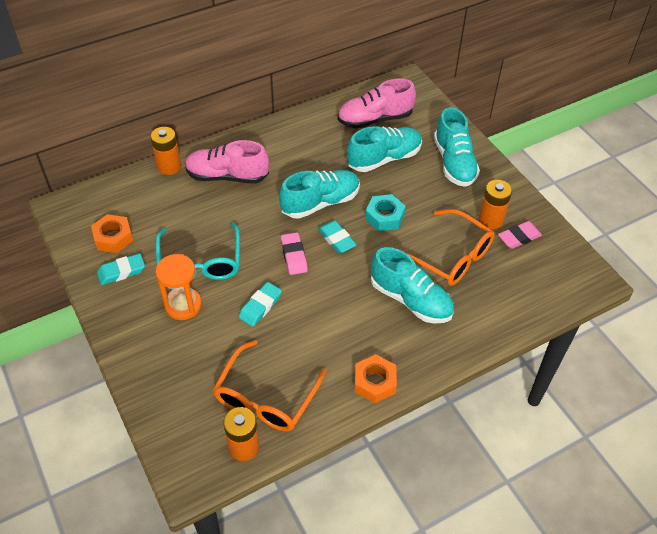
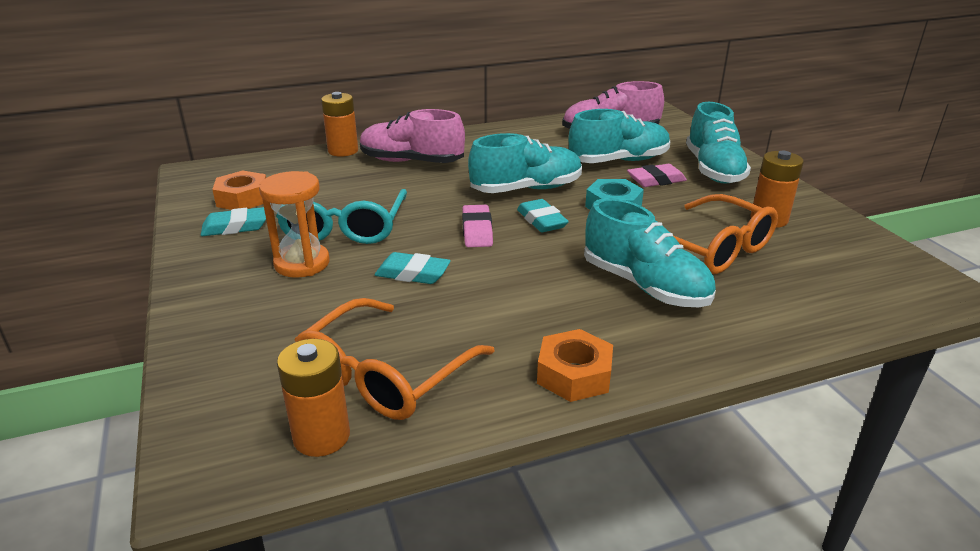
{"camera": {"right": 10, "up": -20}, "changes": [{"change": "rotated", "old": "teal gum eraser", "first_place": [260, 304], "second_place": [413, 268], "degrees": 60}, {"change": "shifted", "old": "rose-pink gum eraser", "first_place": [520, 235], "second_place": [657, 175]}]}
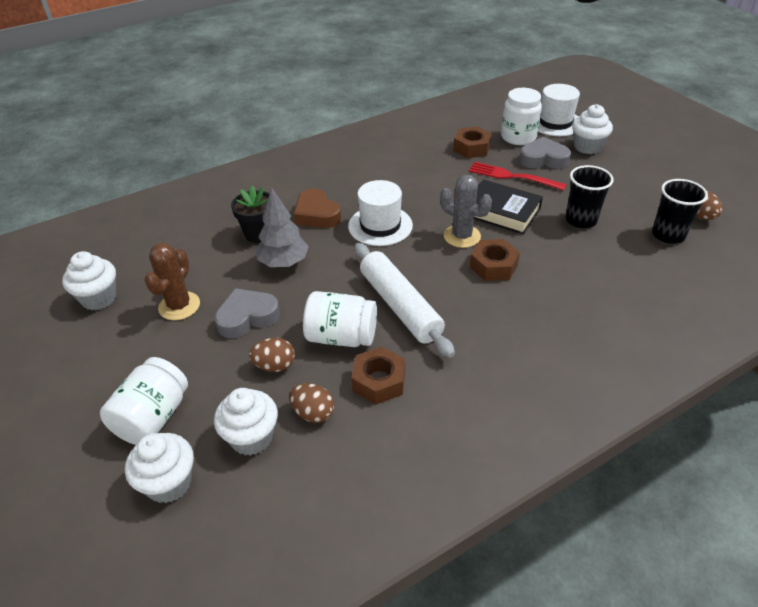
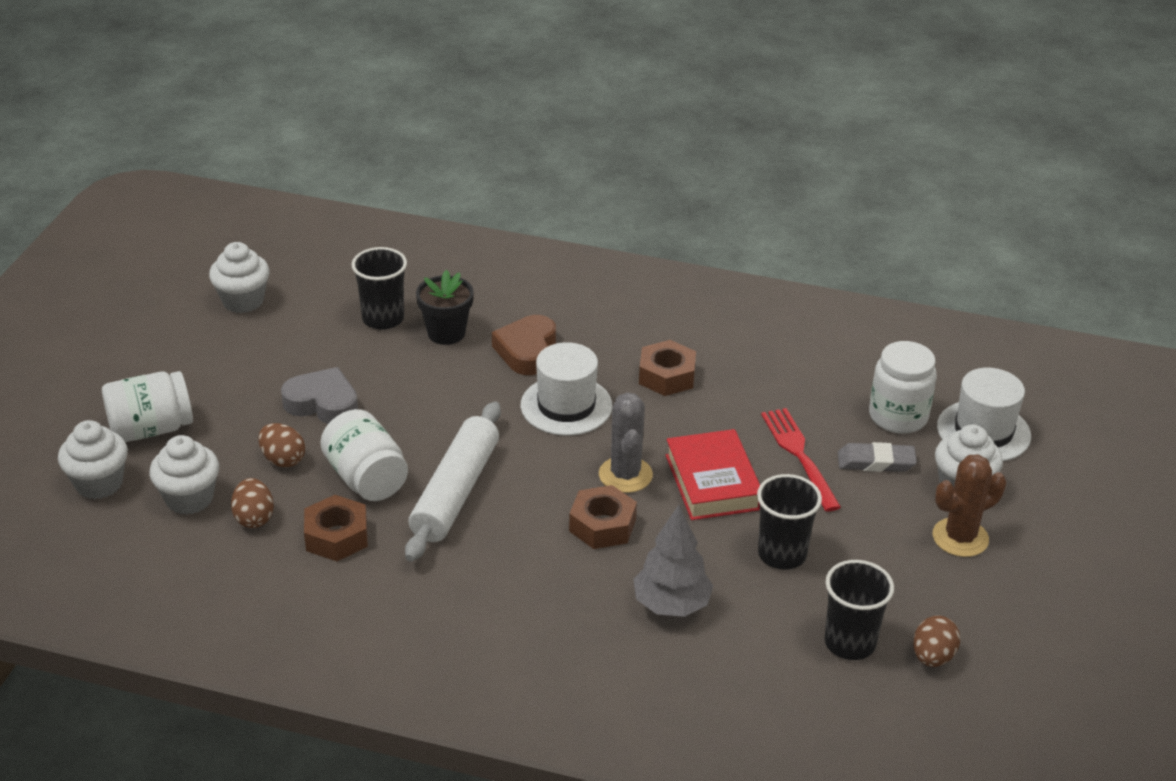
{"camera": {"right": 45, "up": -5}, "changes": [{"change": "shifted", "old": "brown cactus", "first_place": [172, 281], "second_place": [969, 505]}, {"change": "shifted", "old": "ash-grey toy tree", "first_place": [282, 227], "second_place": [673, 561]}, {"change": "shifted", "old": "brown hexagon nut", "first_place": [472, 142], "second_place": [667, 368]}, {"change": "repainted", "old": "ebony hardback", "new": "red hardback", "first_place": [508, 206], "second_place": [713, 474]}, {"change": "swapped", "old": "ash-grey heart", "new": "ash-grey gum eraser", "first_place": [545, 153], "second_place": [877, 457]}, {"change": "new", "new": "ebony cup", "second_place": [379, 288]}]}
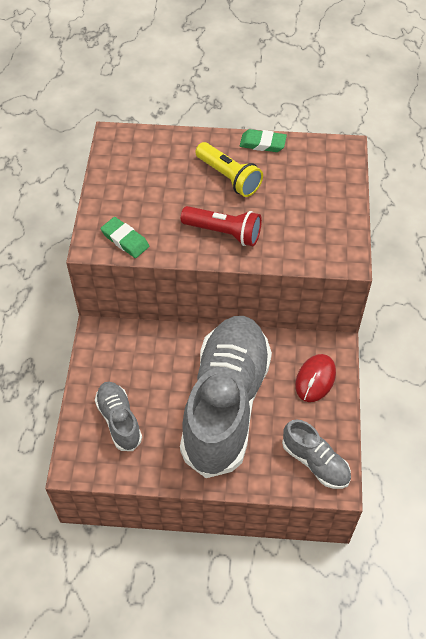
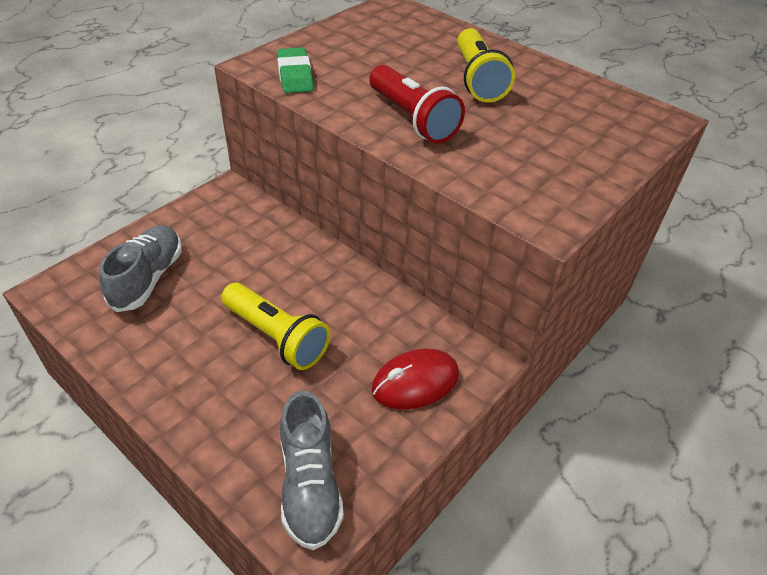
{"camera": {"right": 35, "up": -10}, "changes": [{"change": "swapped", "old": "ash-grey lace-up shoe", "new": "yellow flashlight", "first_place": [226, 397], "second_place": [275, 326]}, {"change": "gone", "old": "emerald gum eraser", "first_place": [263, 140]}]}
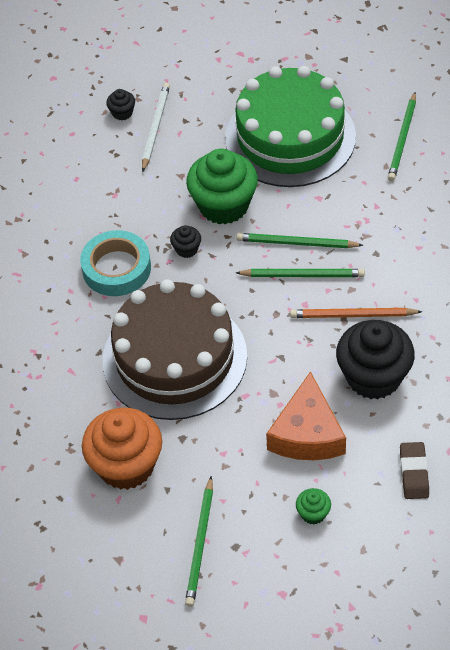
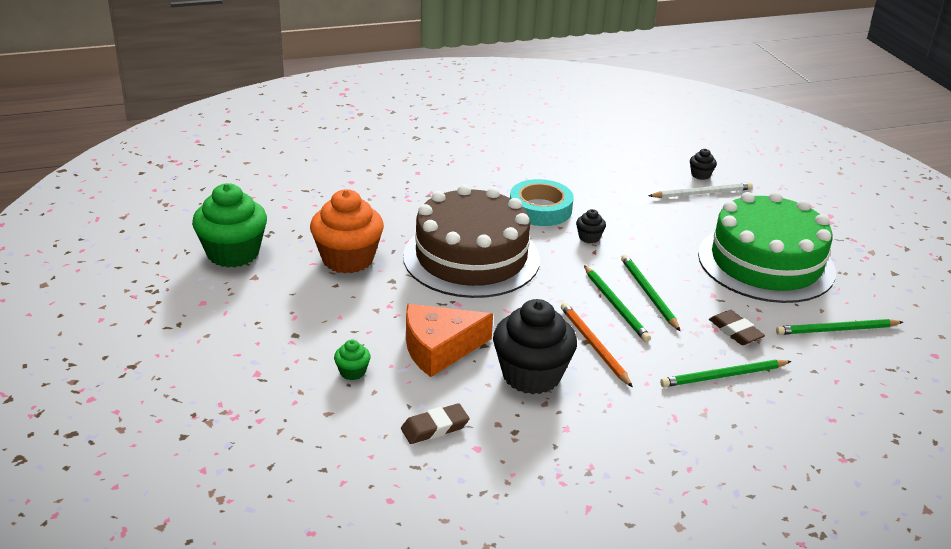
{"camera": {"right": 60, "up": -20}, "changes": [{"change": "shifted", "old": "emerald wooden pencil", "first_place": [199, 541], "second_place": [726, 373]}, {"change": "shifted", "old": "emerald cupcake", "first_place": [222, 187], "second_place": [229, 225]}, {"change": "new", "new": "brown gum eraser", "second_place": [737, 327]}]}
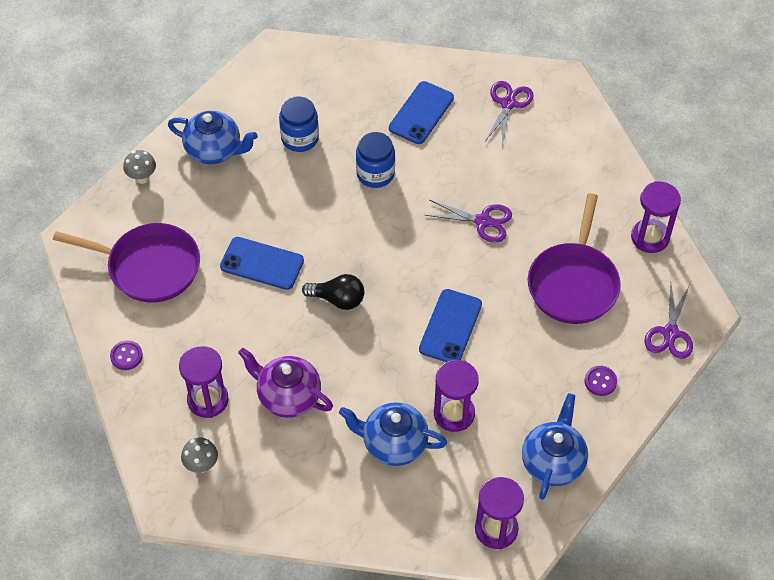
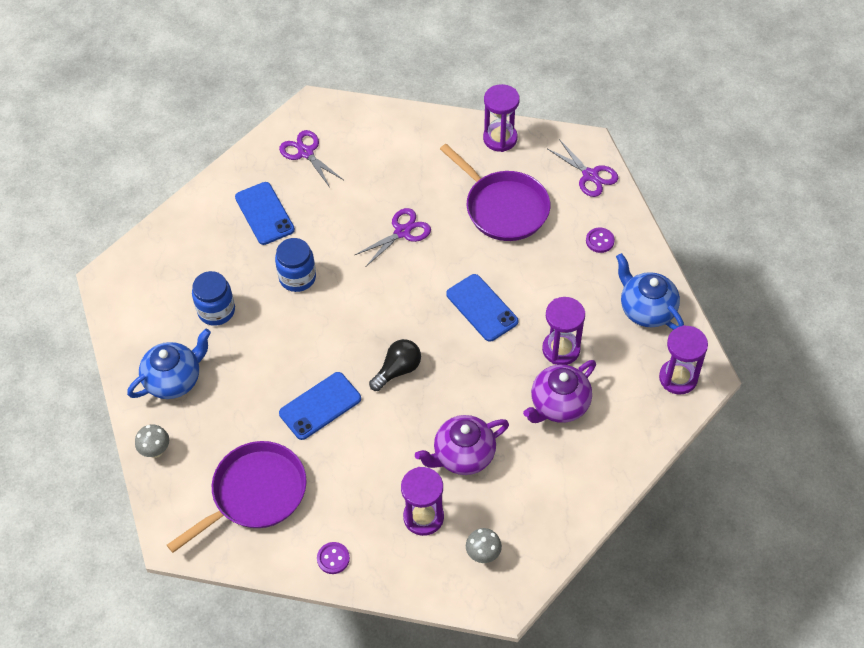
{"camera": {"right": -55, "up": 0}, "changes": [{"change": "repainted", "old": "royal blue china teapot", "new": "violet china teapot", "first_place": [393, 434], "second_place": [559, 391]}]}
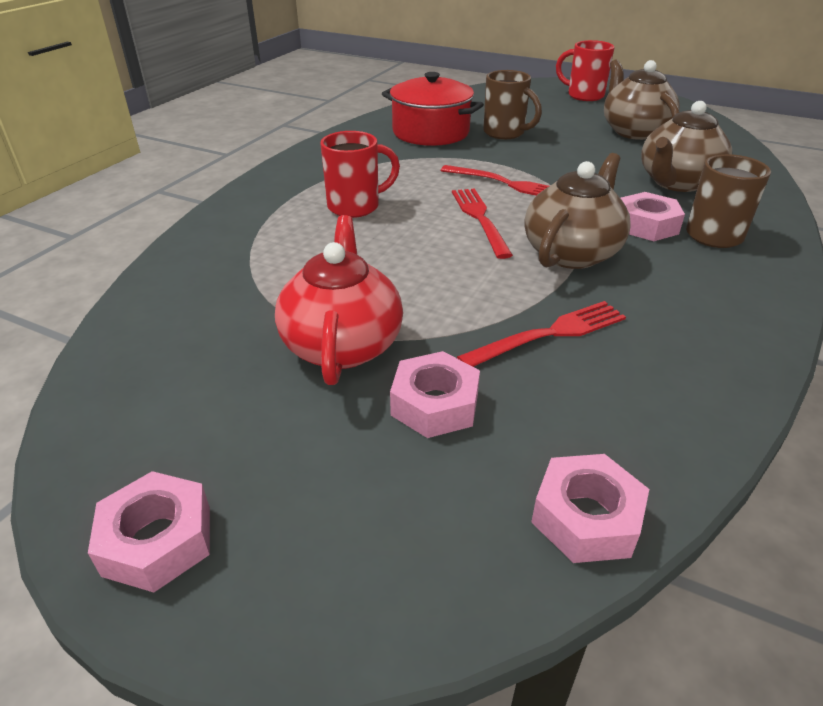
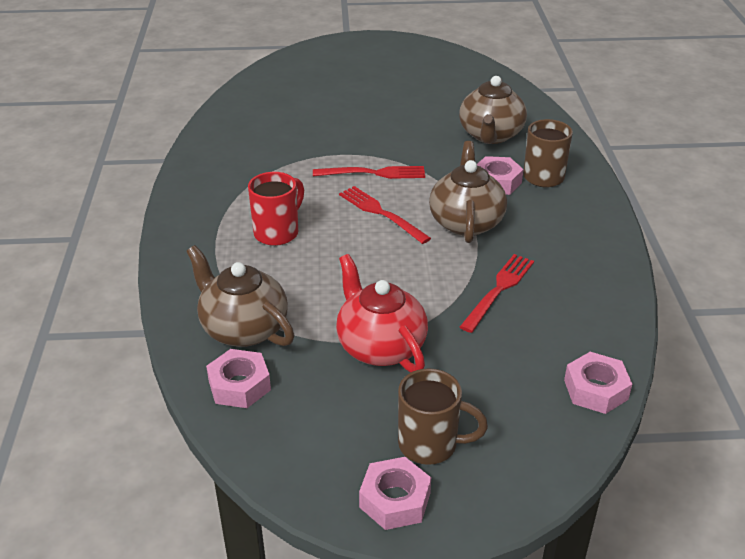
{"camera": {"right": -30, "up": 0}, "changes": [{"change": "gone", "old": "red stockpot", "first_place": [433, 109]}, {"change": "shifted", "old": "rose-pink hexagon nut", "first_place": [435, 394], "second_place": [238, 378]}, {"change": "shifted", "old": "brown tea mug", "first_place": [512, 104], "second_place": [443, 416]}, {"change": "gone", "old": "red tea mug", "first_place": [585, 70]}, {"change": "shifted", "old": "brown china teapot", "first_place": [642, 99], "second_place": [240, 296]}]}
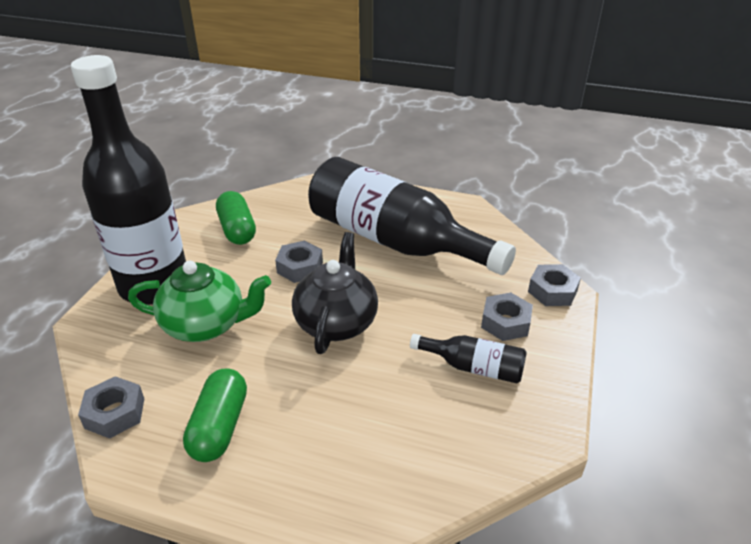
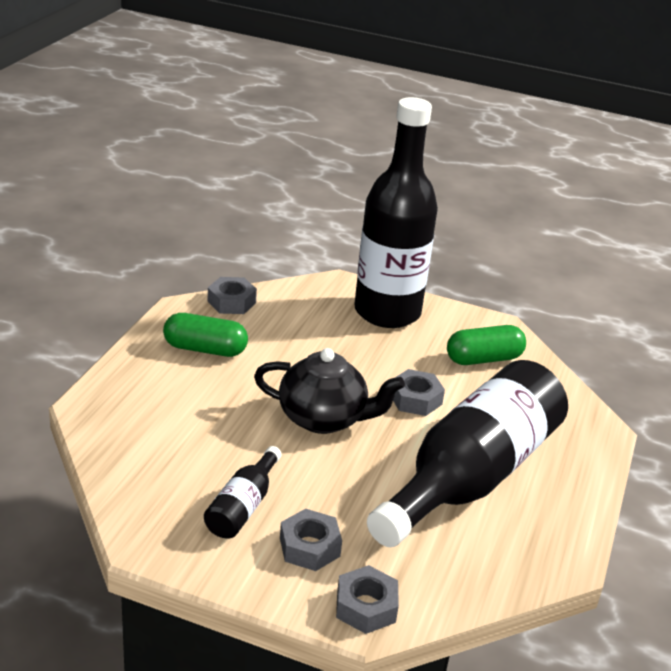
{"camera": {"right": 90, "up": -5}, "changes": [{"change": "gone", "old": "emerald china teapot", "first_place": [199, 301]}]}
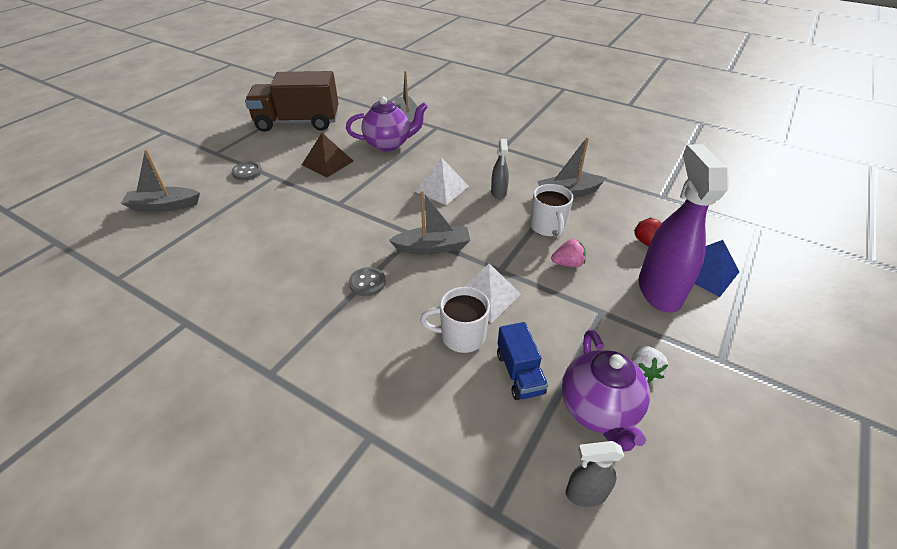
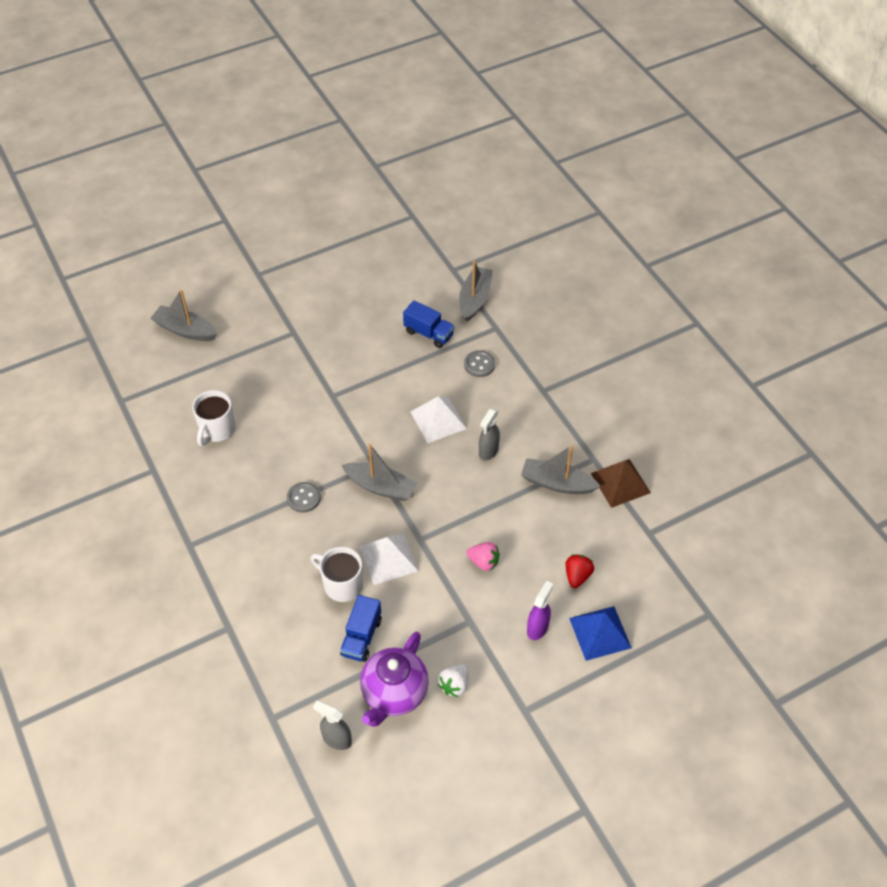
{"camera": {"right": 30, "up": 10}, "changes": [{"change": "shifted", "old": "ash-grey shirt button", "first_place": [247, 171], "second_place": [479, 364]}, {"change": "gone", "old": "brown lorry", "first_place": [291, 101]}, {"change": "shifted", "old": "brown pyramid", "first_place": [327, 155], "second_place": [621, 483]}, {"change": "swapped", "old": "violet china teapot", "new": "royal blue lorry", "first_place": [387, 124], "second_place": [429, 324]}, {"change": "shifted", "old": "white tea mug", "first_place": [551, 211], "second_place": [213, 418]}, {"change": "scaled", "old": "violet sprayer", "first_place": [683, 228], "second_place": [540, 610], "factor": 0.48}]}
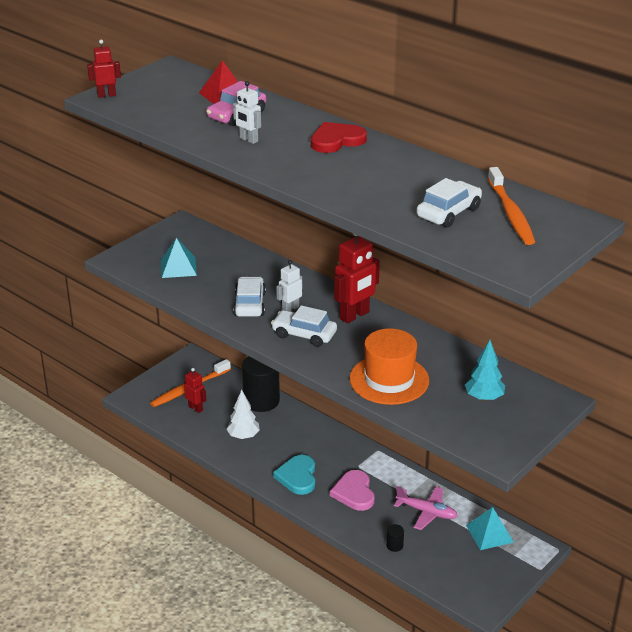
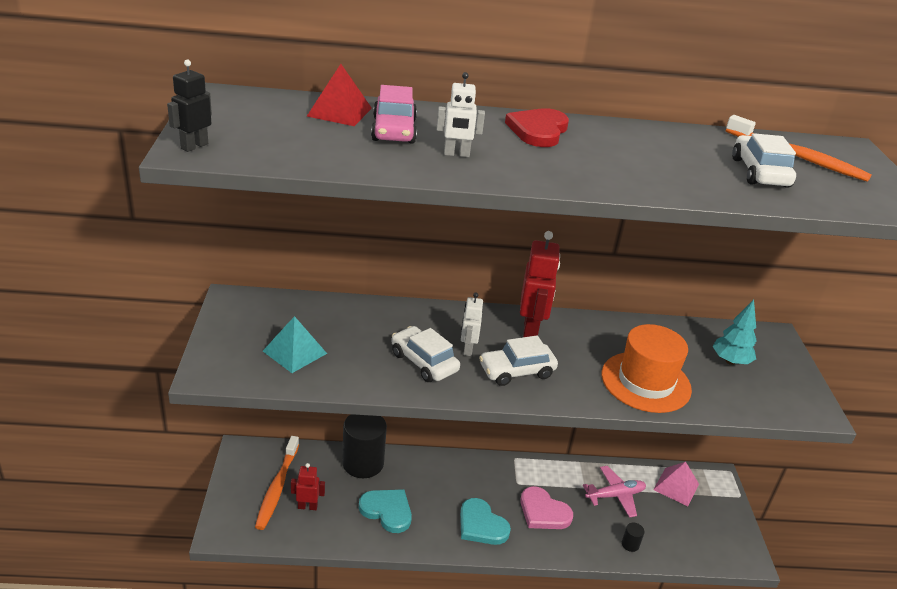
{"camera": {"right": -45, "up": 0}, "changes": [{"change": "repainted", "old": "red toy robot", "new": "ebony toy robot", "first_place": [104, 68], "second_place": [189, 105]}, {"change": "swapped", "old": "white toy tree", "new": "teal heart", "first_place": [243, 414], "second_place": [385, 511]}, {"change": "repainted", "old": "teal pyramid", "new": "rose-pink pyramid", "first_place": [490, 528], "second_place": [676, 484]}]}
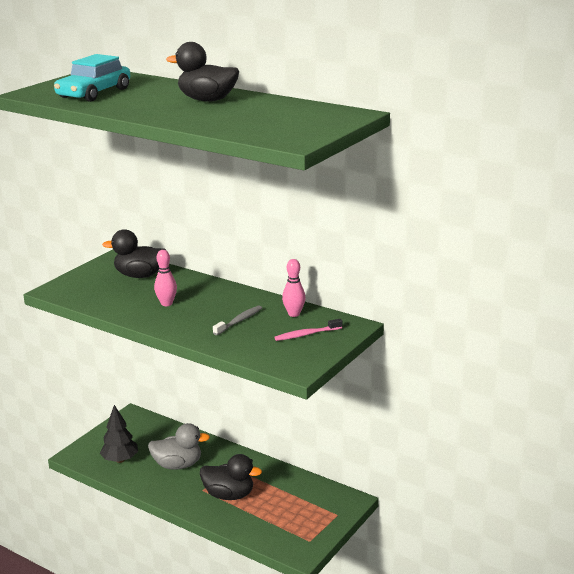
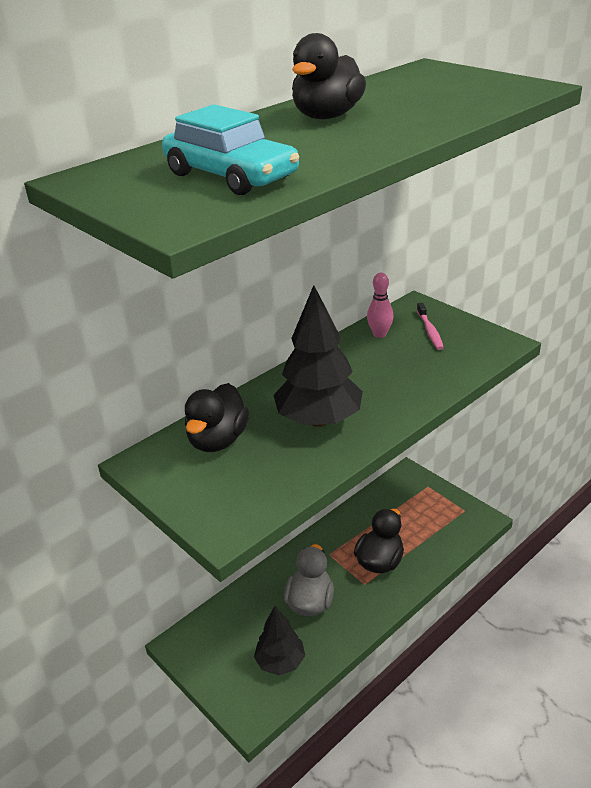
{"camera": {"right": -75, "up": 10}, "changes": [{"change": "swapped", "old": "rose-pink bowling pin", "new": "ebony toy tree", "first_place": [165, 278], "second_place": [318, 356]}, {"change": "gone", "old": "ash-grey tooth brush", "first_place": [237, 320]}]}
